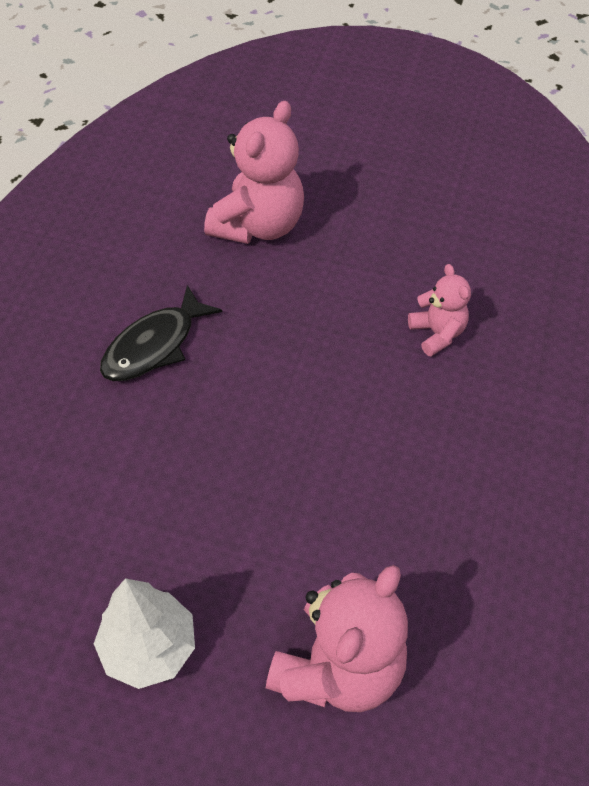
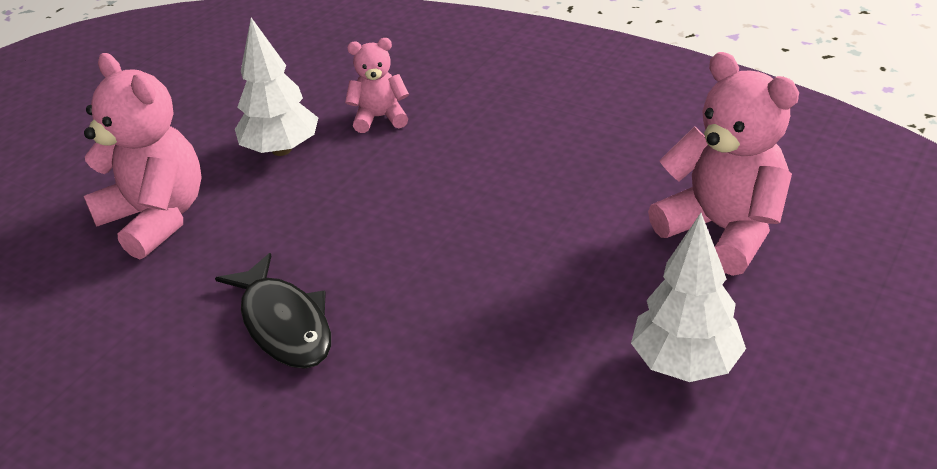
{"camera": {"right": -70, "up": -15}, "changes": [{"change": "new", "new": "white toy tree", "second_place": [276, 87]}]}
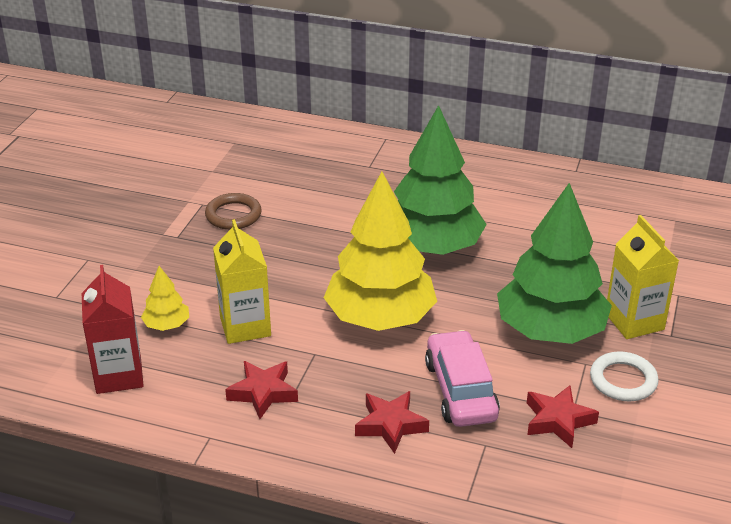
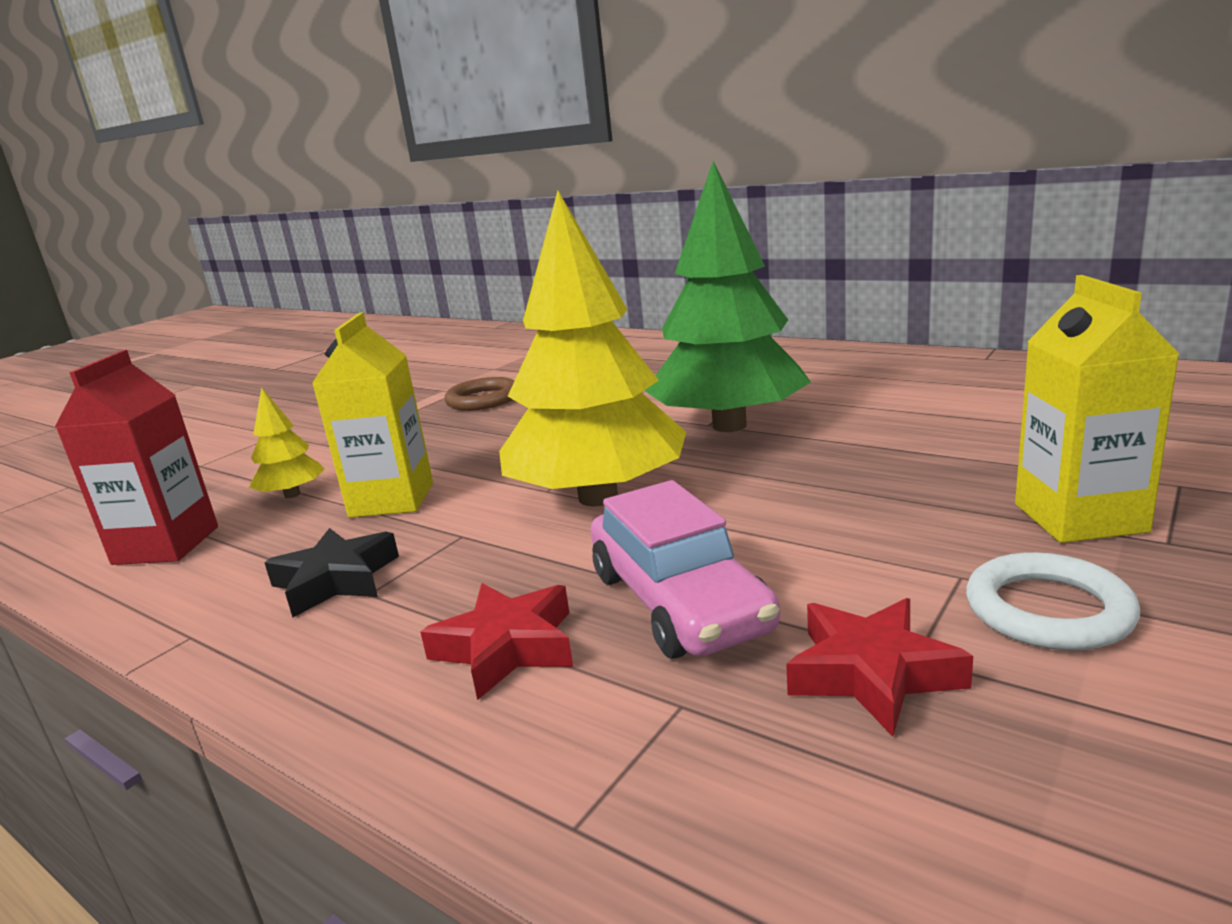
{"camera": {"right": 20, "up": -15}, "changes": [{"change": "repainted", "old": "red star shape", "new": "ebony star shape", "first_place": [261, 390], "second_place": [332, 572]}, {"change": "rotated", "old": "rose-pink toy car", "first_place": [462, 378], "second_place": [685, 569], "degrees": 150}, {"change": "gone", "old": "emerald toy tree", "first_place": [554, 263]}]}
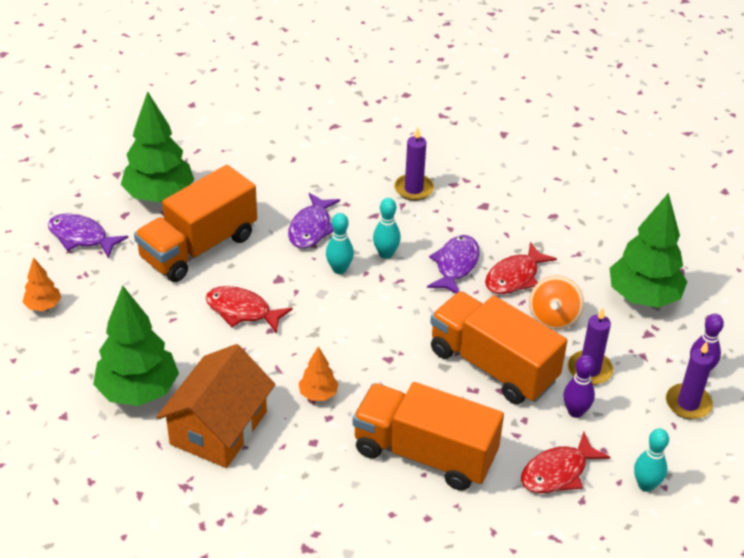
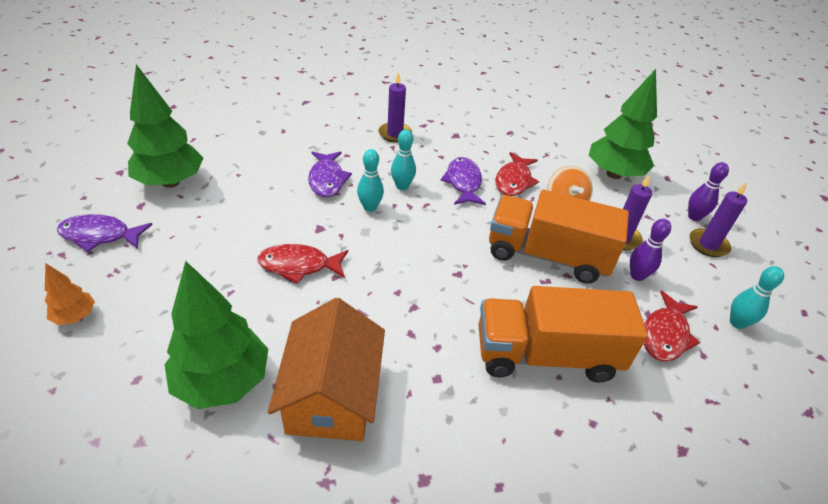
{"camera": {"right": -25, "up": 0}, "changes": [{"change": "gone", "old": "bright orange lorry", "first_place": [195, 223]}, {"change": "gone", "old": "bright orange toy tree", "first_place": [318, 373]}]}
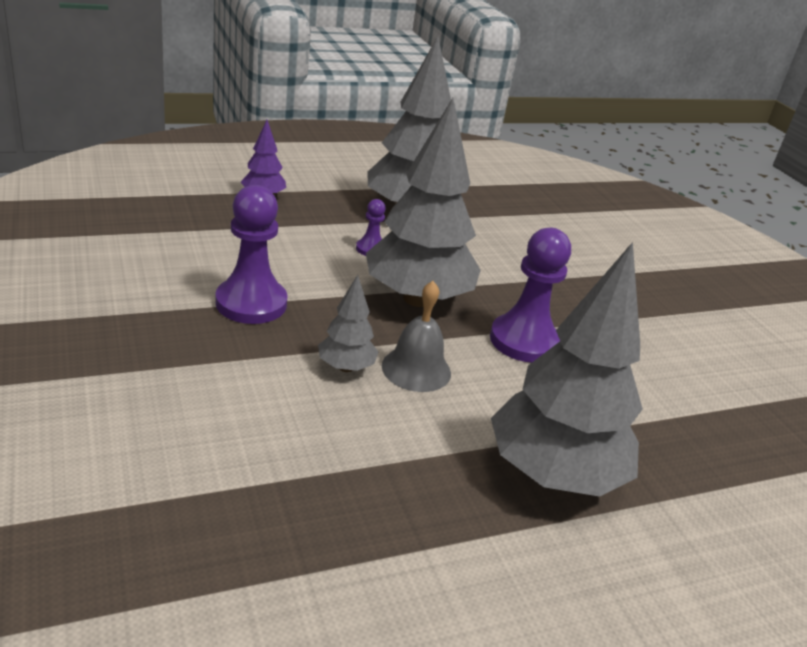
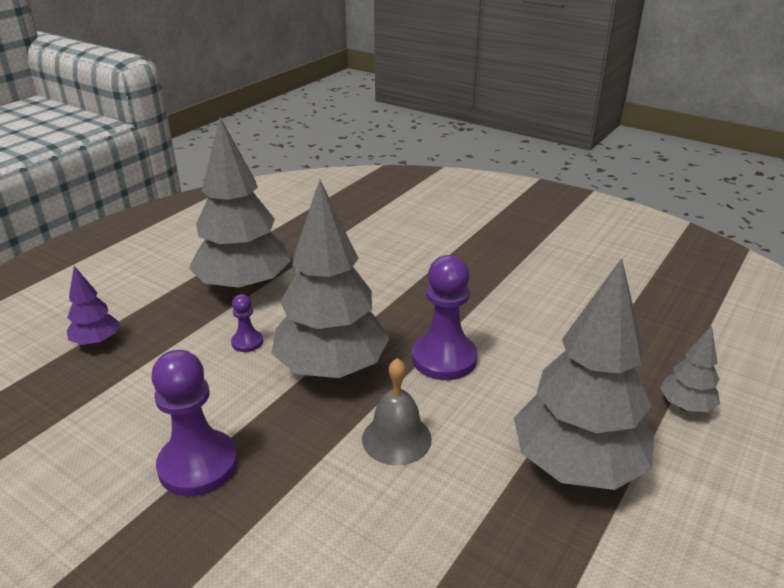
{"camera": {"right": -30, "up": 0}, "changes": [{"change": "shifted", "old": "ash-grey toy tree", "first_place": [348, 323], "second_place": [690, 369]}]}
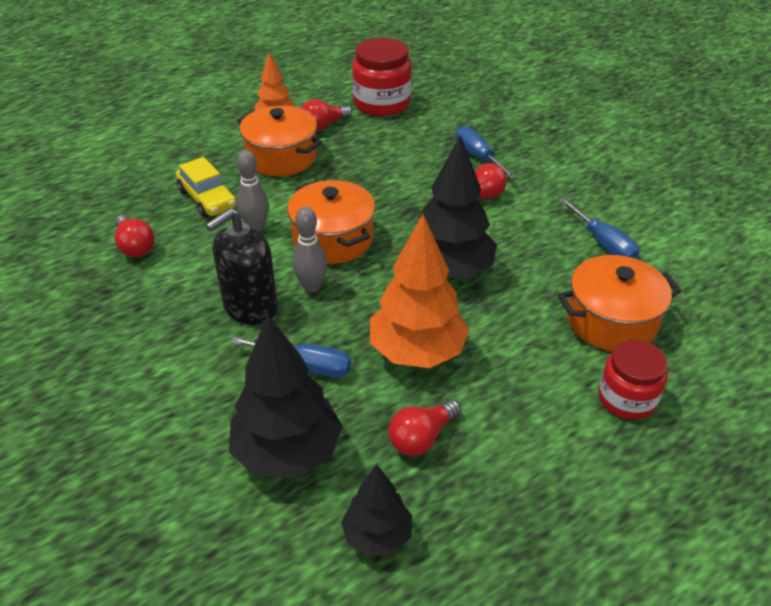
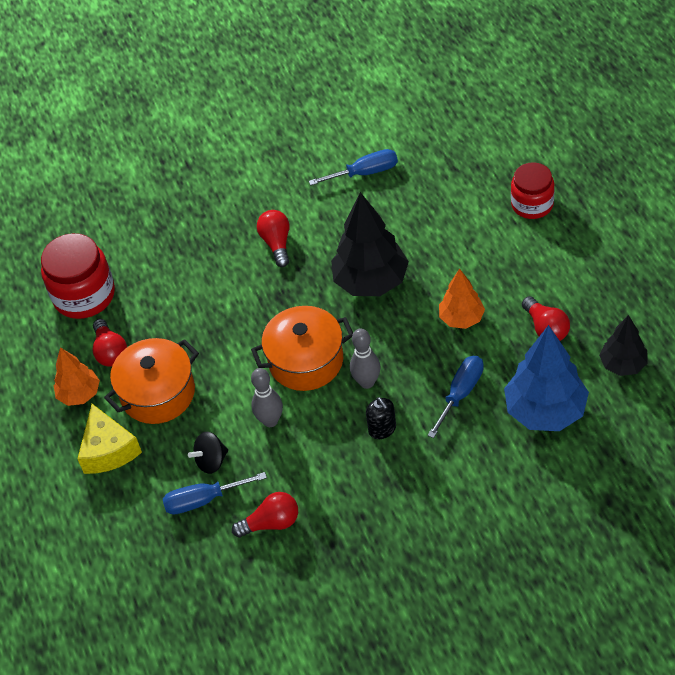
{"camera": {"right": -70, "up": 10}, "changes": [{"change": "swapped", "old": "yellow toy car", "new": "ebony toy top", "first_place": [206, 187], "second_place": [208, 453]}, {"change": "scaled", "old": "ebony soap dispenser", "first_place": [242, 266], "second_place": [381, 418], "factor": 0.53}, {"change": "repainted", "old": "ebony toy tree", "new": "royal blue toy tree", "first_place": [286, 396], "second_place": [546, 378]}, {"change": "scaled", "old": "bright orange toy tree", "first_place": [419, 291], "second_place": [462, 298], "factor": 0.58}, {"change": "shifted", "old": "royal blue hand screwdriver", "first_place": [486, 152], "second_place": [215, 493]}, {"change": "gone", "old": "bright orange stockpot", "first_place": [619, 303]}, {"change": "new", "new": "yellow cheese", "second_place": [109, 439]}]}
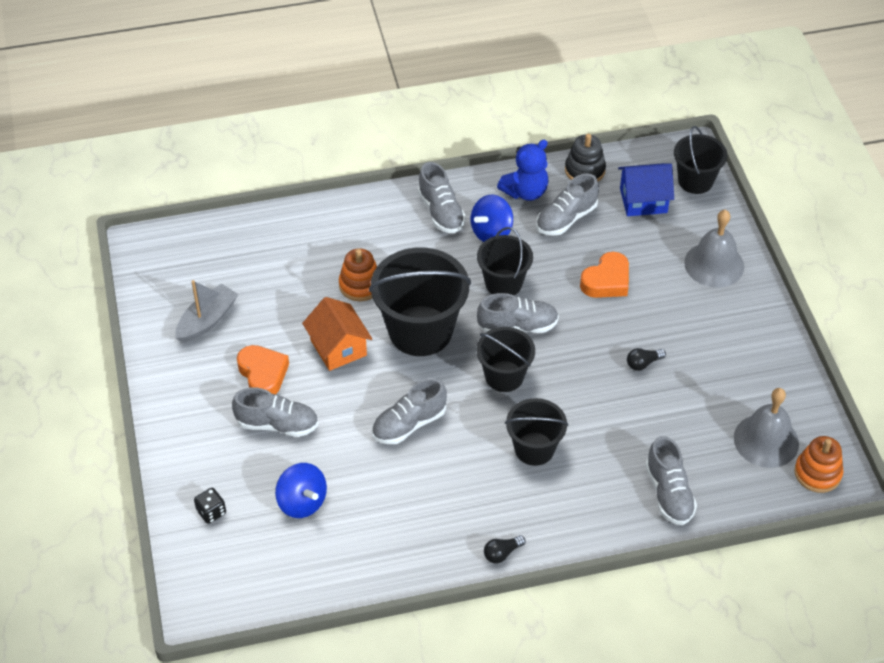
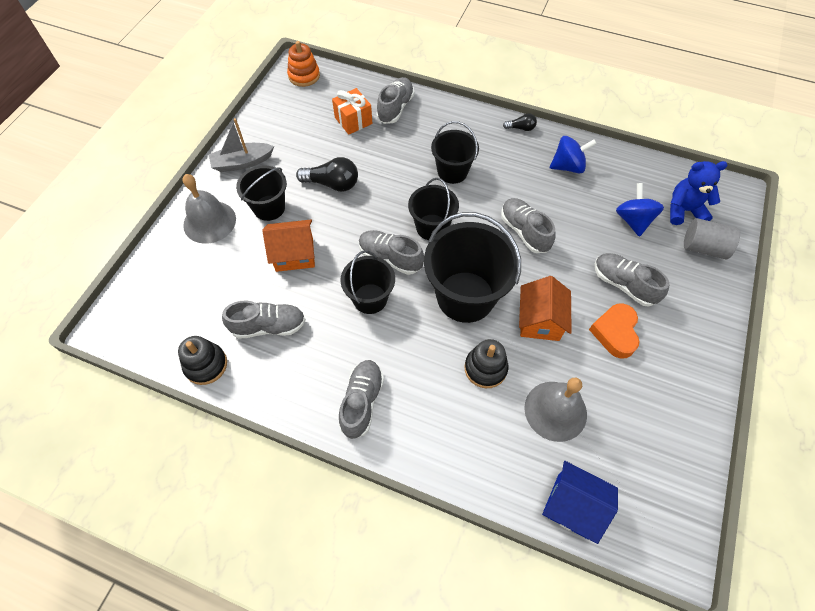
{"camera": {"right": -145, "up": 10}, "changes": [{"change": "shifted", "old": "ash-grey sailboat", "first_place": [206, 311], "second_place": [241, 145]}, {"change": "swapped", "old": "ebony dice", "new": "ash-grey cylinder shape", "first_place": [210, 506], "second_place": [712, 238]}, {"change": "repainted", "old": "bright orange ring stacker", "new": "ebony ring stacker", "first_place": [358, 274], "second_place": [486, 363]}, {"change": "rotated", "old": "ash-grey lace-up shoe", "first_place": [409, 411], "second_place": [528, 225], "degrees": -120}, {"change": "shifted", "old": "royal blue toy top", "first_place": [492, 218], "second_place": [573, 155]}, {"change": "shifted", "old": "royal blue teddy bear", "first_place": [523, 170], "second_place": [699, 193]}, {"change": "swapped", "old": "bright orange heart", "new": "bright orange house", "first_place": [604, 275], "second_place": [288, 245]}, {"change": "shifted", "old": "royal blue house", "first_place": [646, 189], "second_place": [580, 502]}, {"change": "scaled", "old": "ebony lightbulb", "first_place": [646, 359], "second_place": [327, 174], "factor": 1.83}, {"change": "shifted", "old": "ebony sand bucket", "first_place": [700, 160], "second_place": [261, 193]}, {"change": "shifted", "old": "ash-grey hand bell", "first_place": [766, 428], "second_place": [555, 409]}, {"change": "new", "new": "bright orange present", "second_place": [352, 111]}]}
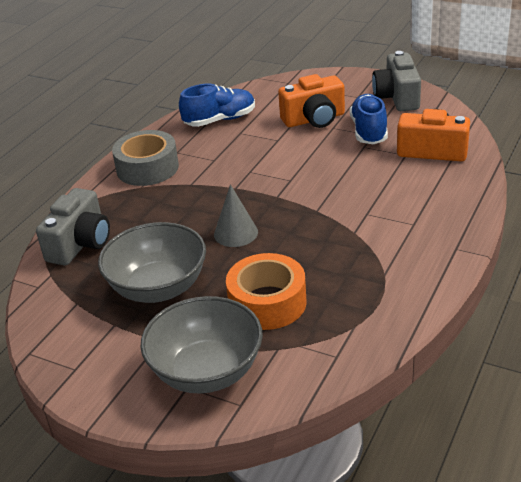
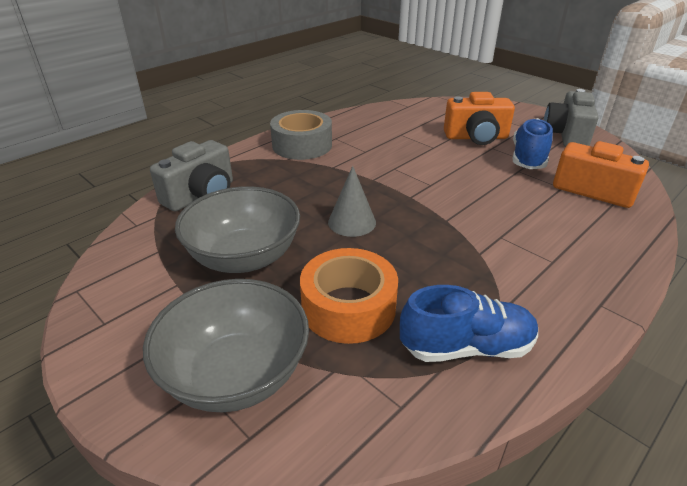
{"camera": {"right": 15, "up": 0}, "changes": [{"change": "shifted", "old": "royal blue lace-up shoe", "first_place": [217, 105], "second_place": [469, 323]}]}
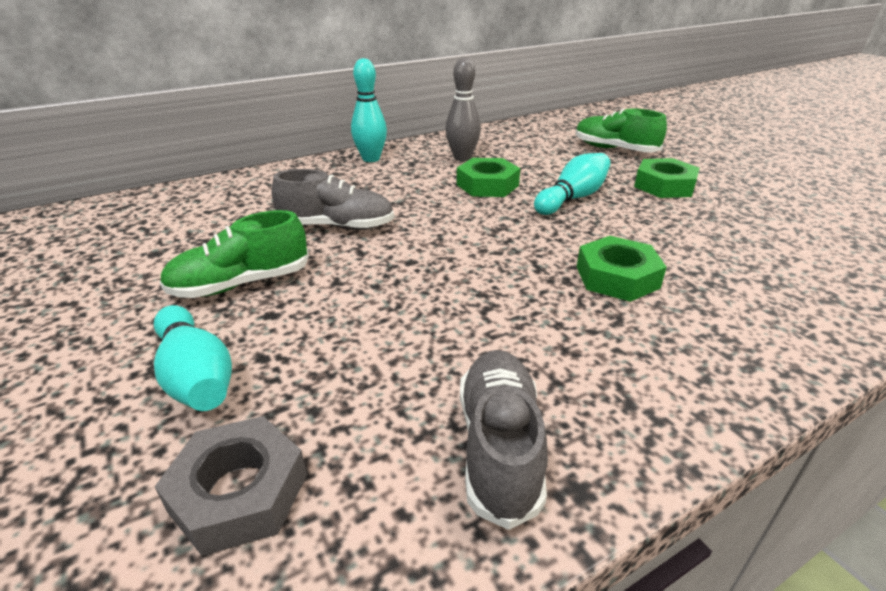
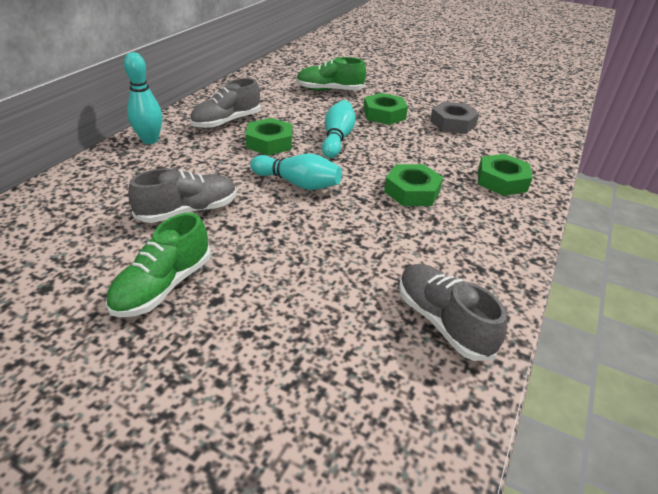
{"camera": {"right": -35, "up": 5}, "changes": [{"change": "shifted", "old": "teal bowling pin", "first_place": [193, 358], "second_place": [296, 172]}, {"change": "shifted", "old": "ash-grey hexagon nut", "first_place": [231, 486], "second_place": [454, 118]}, {"change": "swapped", "old": "ash-grey bowling pin", "new": "ash-grey lace-up shoe", "first_place": [463, 109], "second_place": [225, 103]}, {"change": "new", "new": "emerald hexagon nut", "second_place": [505, 175]}]}
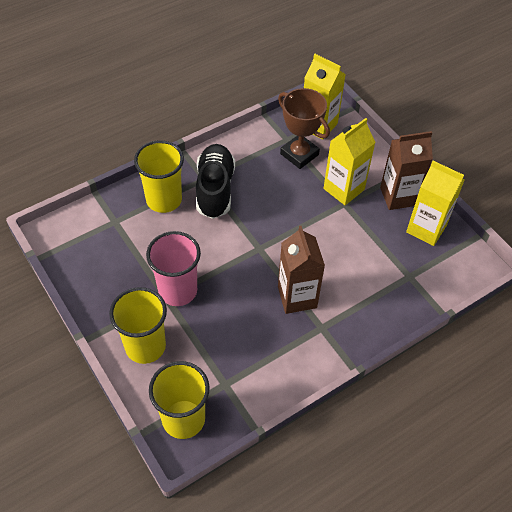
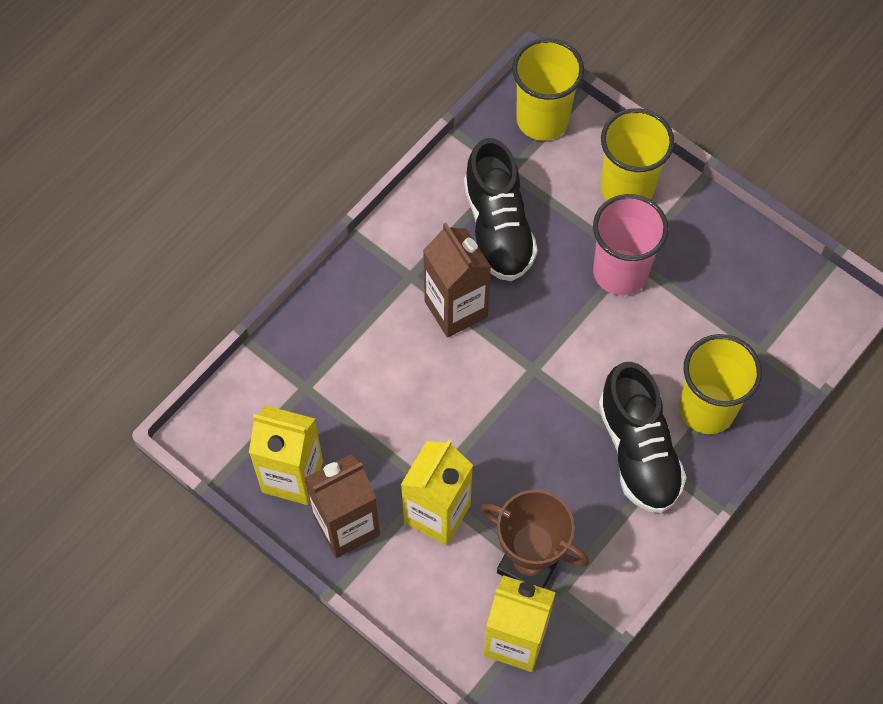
{"camera": {"right": 165, "up": 10}, "changes": [{"change": "new", "new": "ebony lace-up shoe", "second_place": [501, 209]}]}
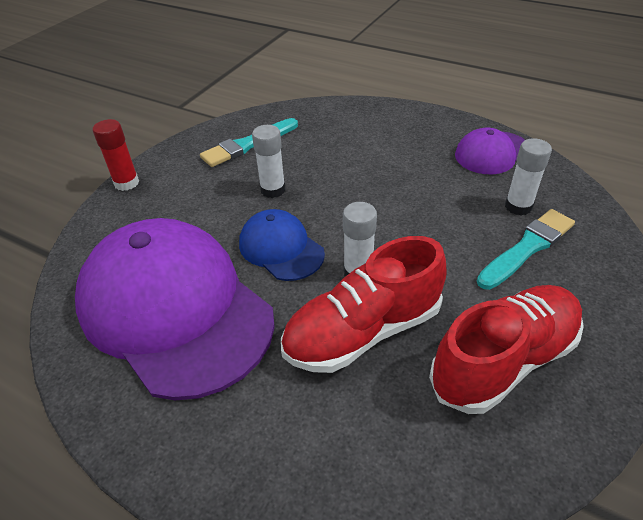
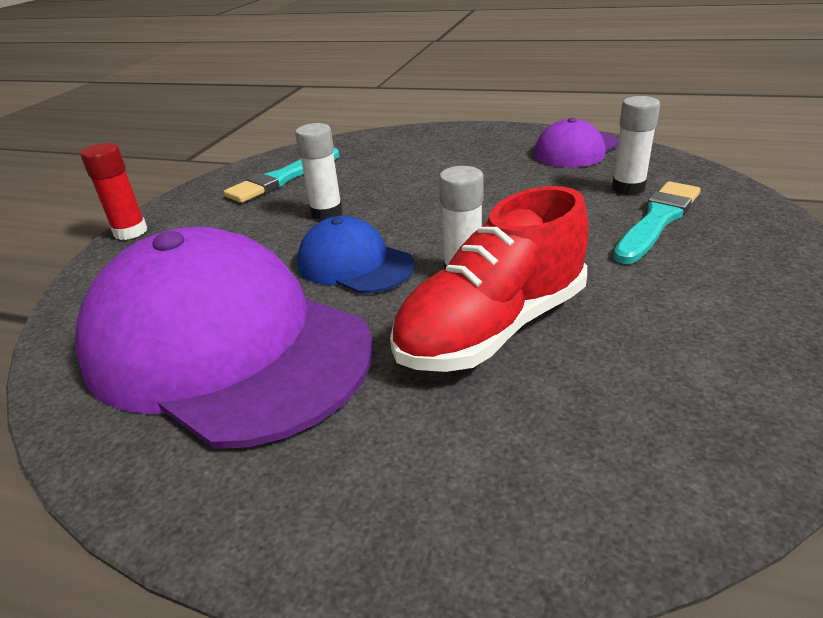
{"camera": {"right": -10, "up": -10}, "changes": [{"change": "gone", "old": "red lace-up shoe", "first_place": [506, 349]}]}
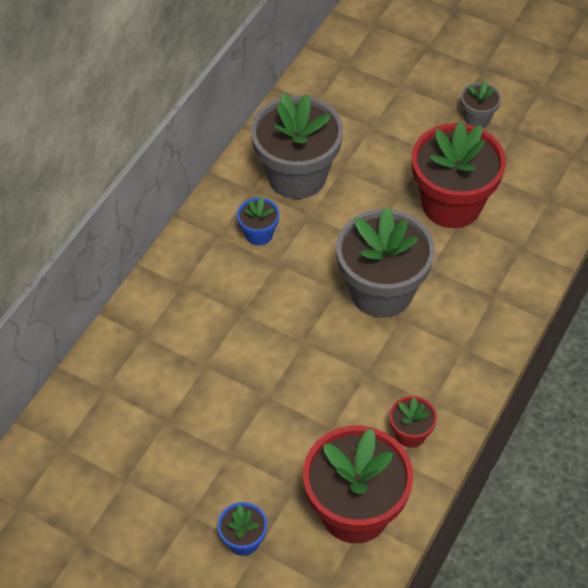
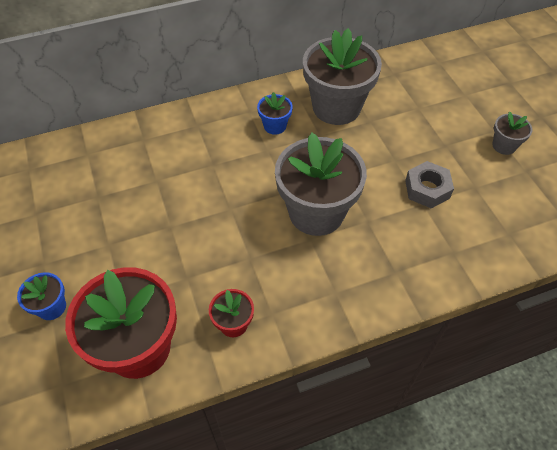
{"camera": {"right": 40, "up": 0}, "changes": [{"change": "swapped", "old": "red flower pot", "new": "ash-grey hexagon nut", "first_place": [459, 175], "second_place": [429, 185]}]}
